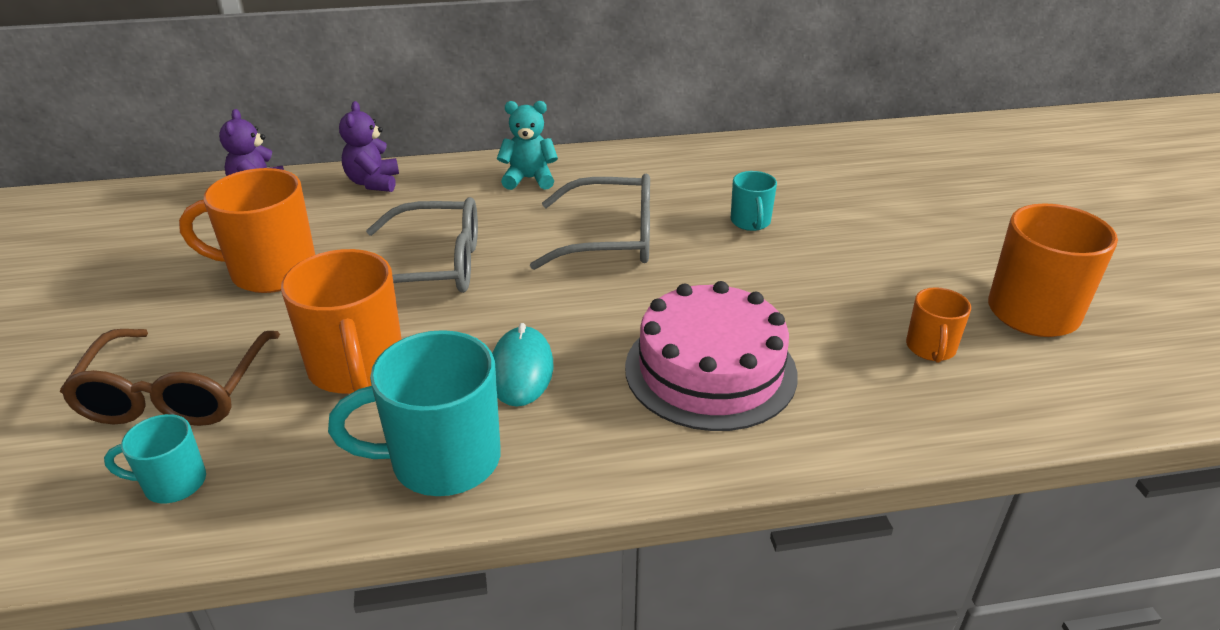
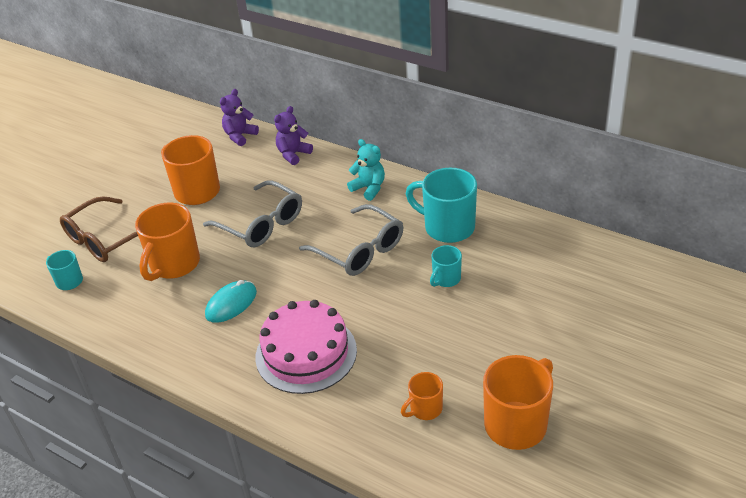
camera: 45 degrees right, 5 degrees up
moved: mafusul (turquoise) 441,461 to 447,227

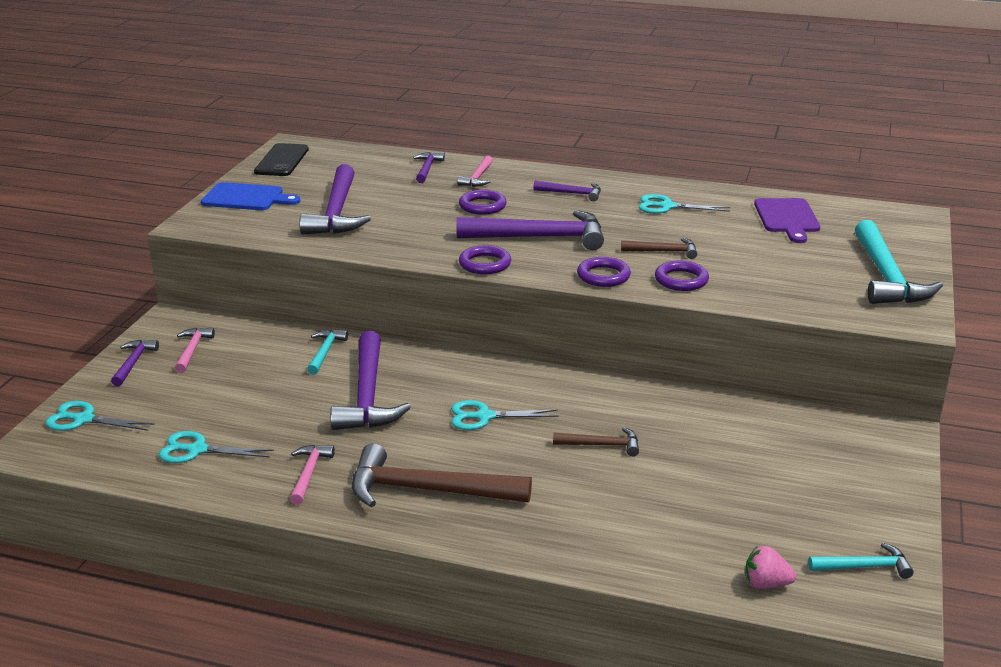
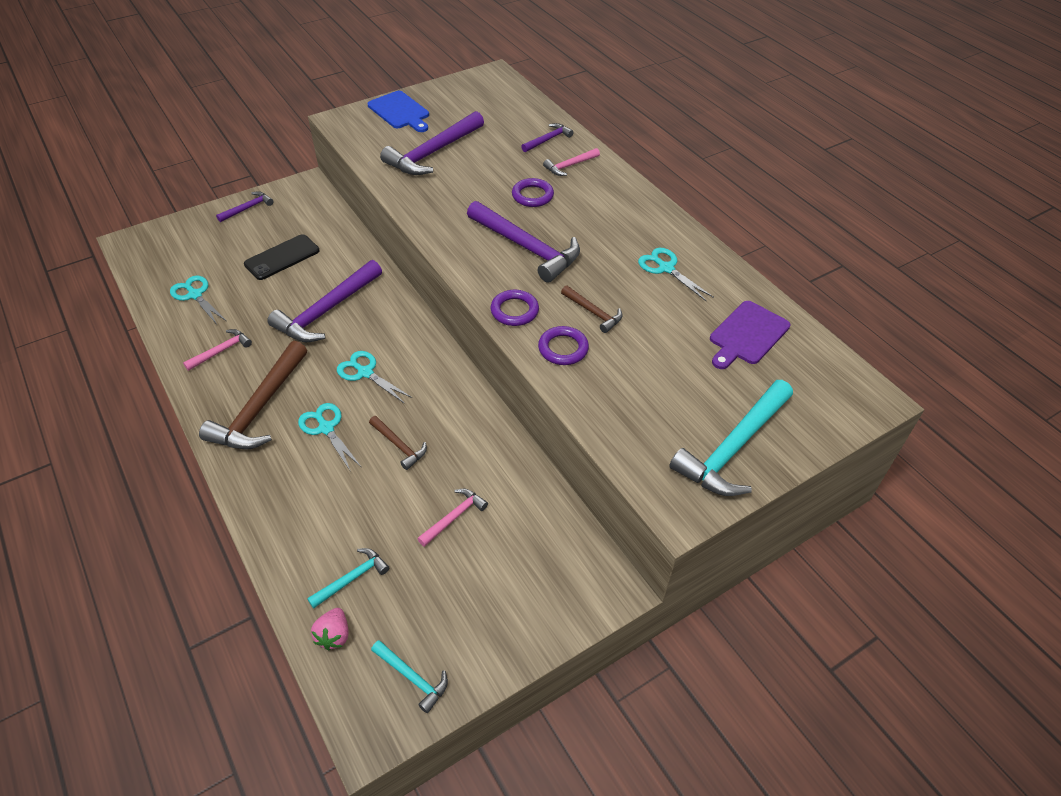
camera: 40 degrees right, 20 degrees up
removed: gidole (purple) 485,264; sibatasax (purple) 572,193
moved: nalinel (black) 282,161 to 282,257; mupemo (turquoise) 83,419 to 326,428; sibatasax (turquoise) 325,352 to 352,578; sibatasax (pink) 192,350 to 454,517
turned: sibatasax (brown) 427,490 = 260,408 120 degrees counterclockwise; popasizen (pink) 766,584 = 334,635 135 degrees counterclockwise

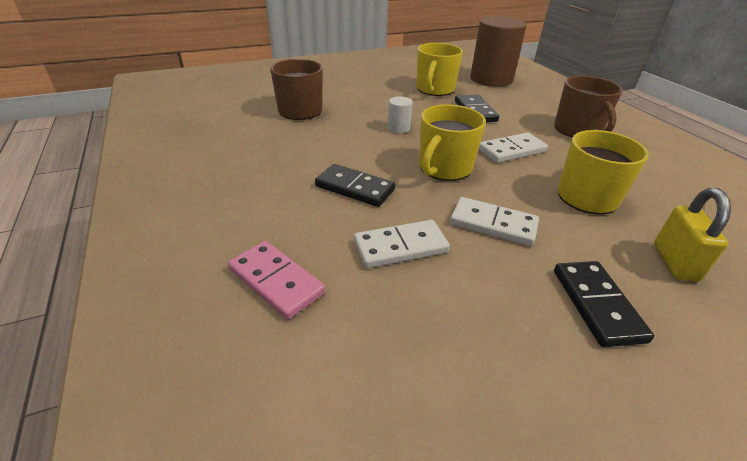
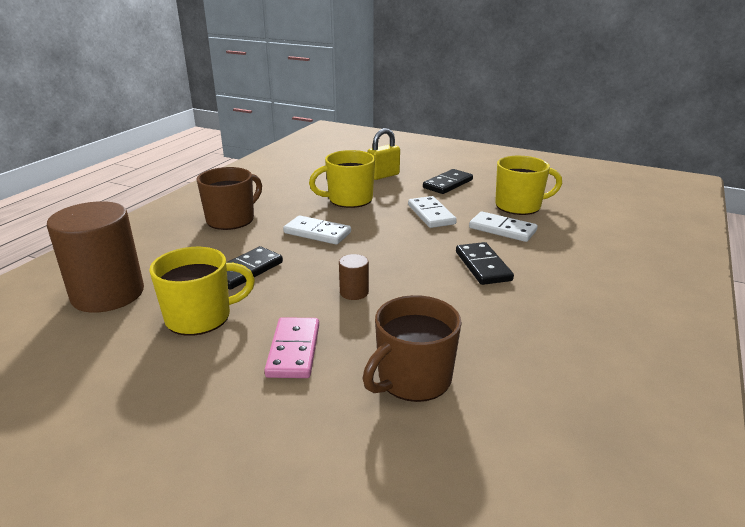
camera: 130 degrees left, 10 degrees down
moved: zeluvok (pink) 276,281 to 294,350; mafusul (yellow) 444,168 to 519,206
recoloured: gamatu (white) 398,128 to gamatu (brown) 354,292

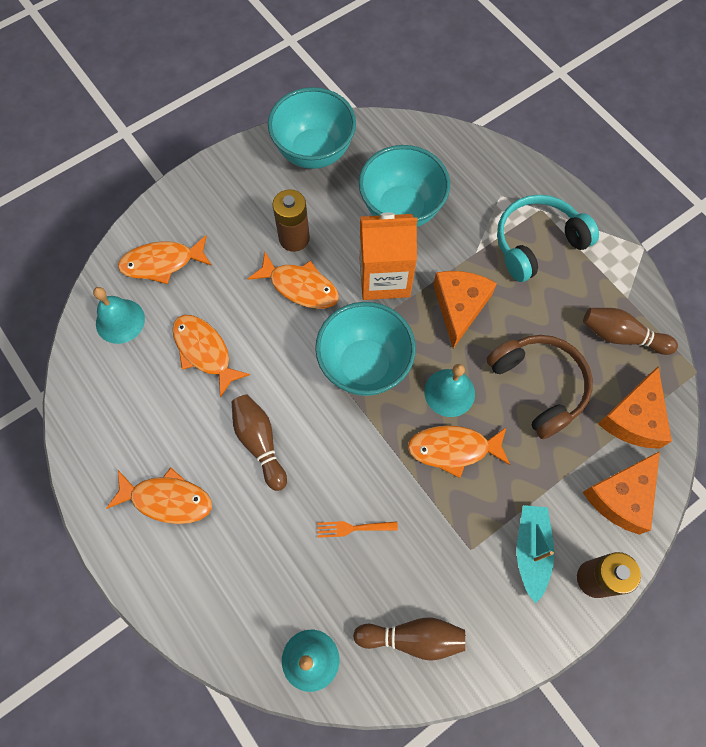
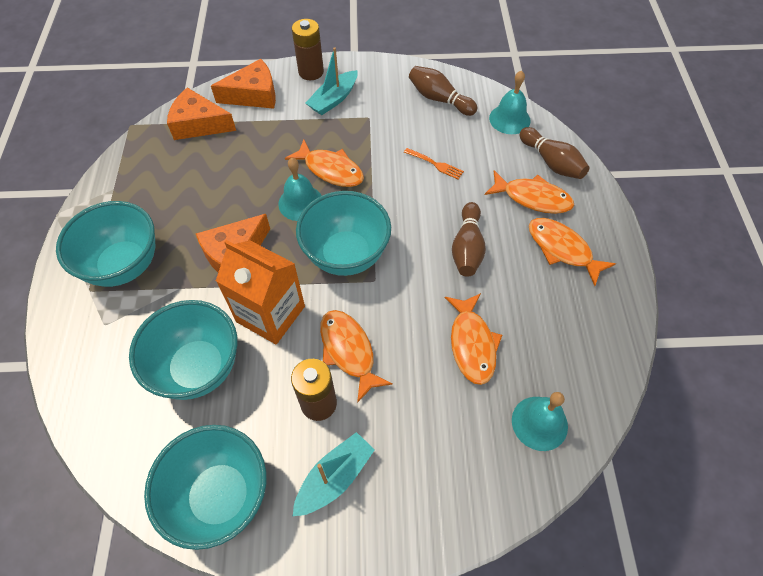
camera: 145 degrees left, 10 degrees down
removed: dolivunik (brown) 539,386
added: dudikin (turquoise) 334,478
moved: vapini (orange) 162,263 to 532,198; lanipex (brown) 621,336 to 551,162
replaced: dolivunik (turquoise) 537,243 to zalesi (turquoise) 124,265
turned: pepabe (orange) 634,418 = 199,124 135 degrees counterclockwise

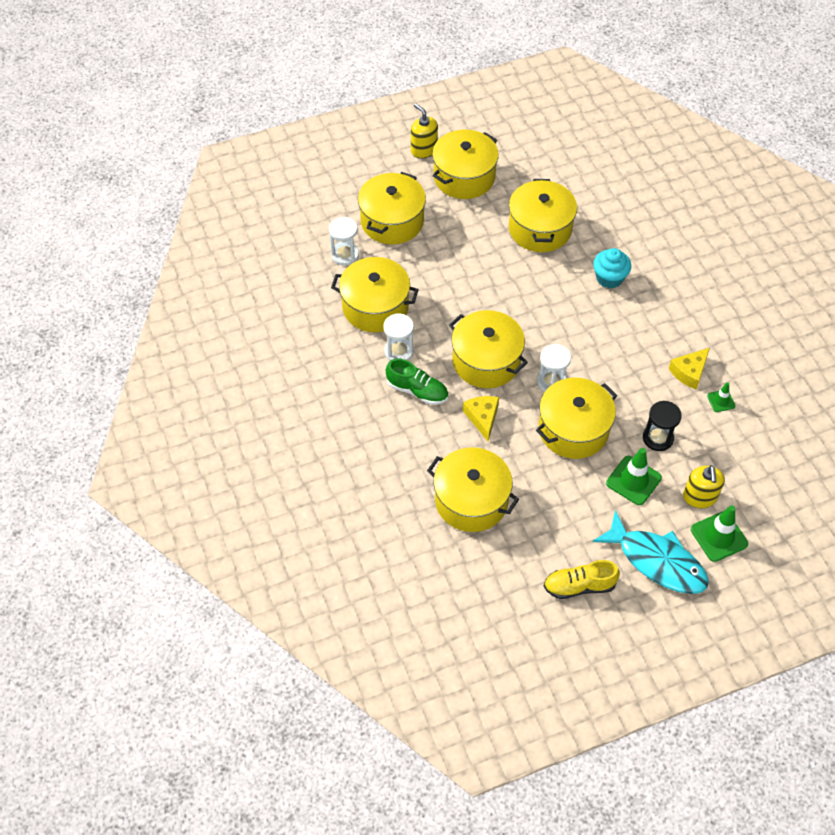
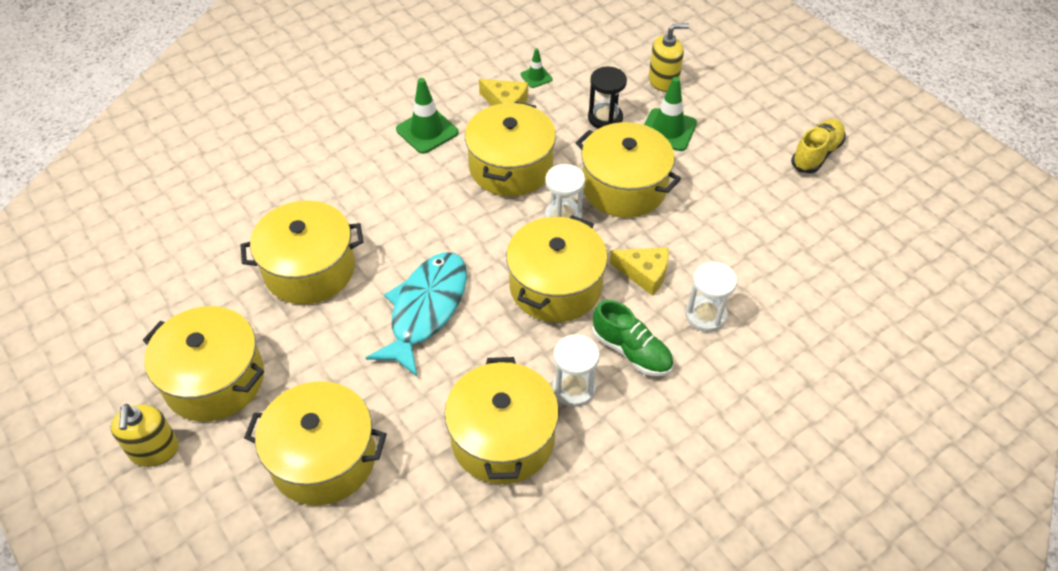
camera: 105 degrees left, 5 degrees down
removed: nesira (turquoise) 609,278
moved: vapini (turquoise) 657,561 to 425,309; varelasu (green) 719,536 to 427,131; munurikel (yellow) 471,500 to 510,167; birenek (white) 345,255 to 706,315
turned: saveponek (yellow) 424,150 = 154,450 45 degrees counterclockwise; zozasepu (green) 417,391 = 631,351 120 degrees clockwise; pepabe (yellow) 482,418 = 644,273 135 degrees counterclockwise; zozasepu (yellow) 579,586 = 816,154 120 degrees counterclockwise

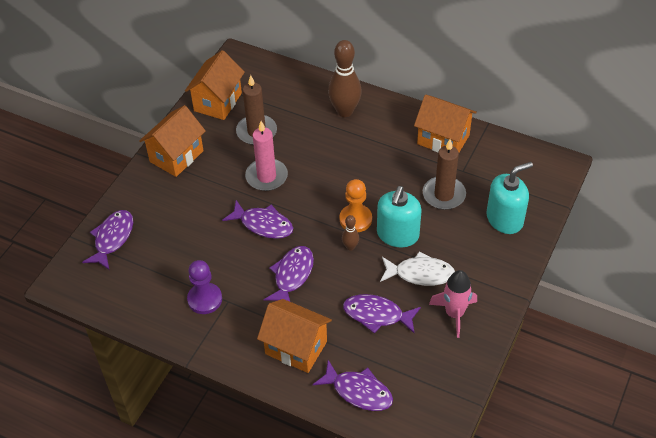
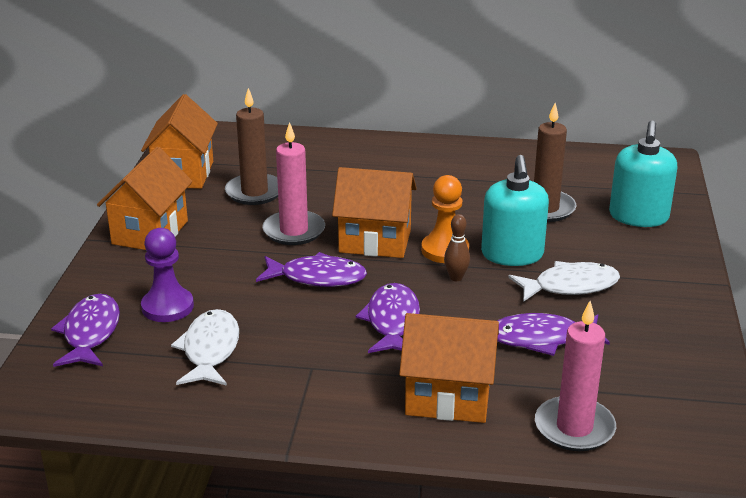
camera: 20 degrees left, 20 degrees down
removed: lanipex (brown) 345,111; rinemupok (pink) 454,314
added: vapini (white) 210,350
moved: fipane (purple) 205,299 to 167,307; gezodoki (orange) 443,139 to 375,241
replaced: vapini (purple) 358,391 to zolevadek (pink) 574,427
turned: saveponek (turquoise) 504,219 = 638,217 150 degrees clockwise

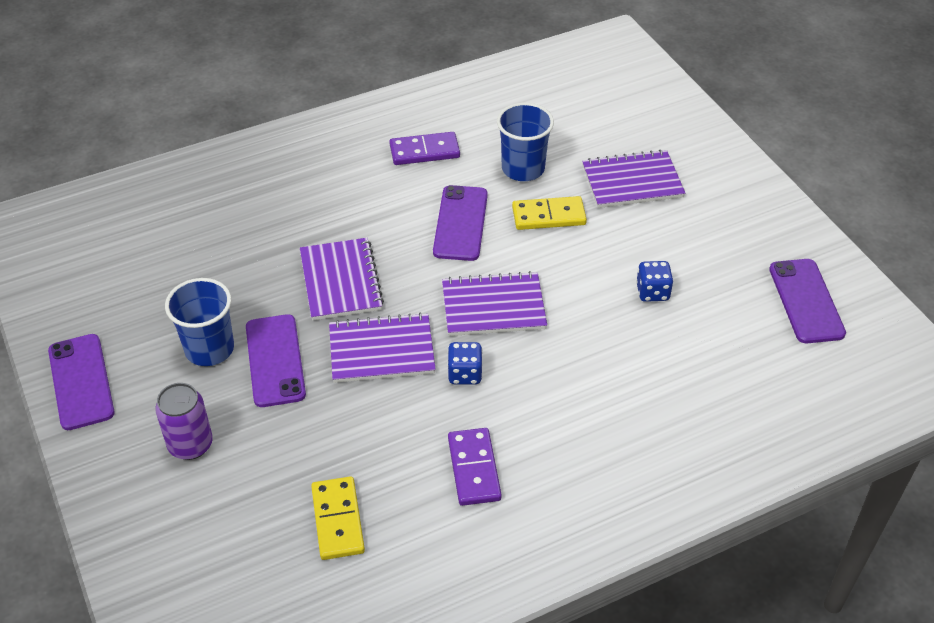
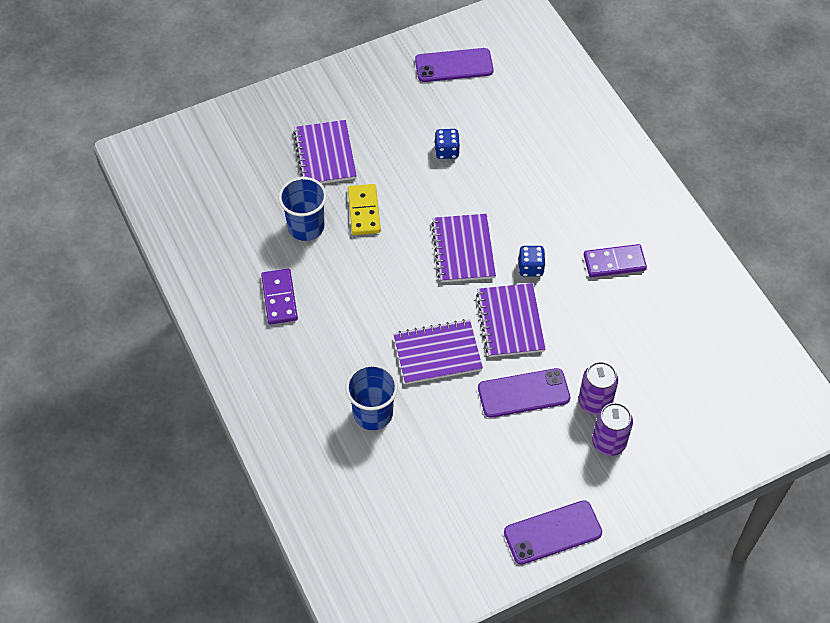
camera: 90 degrees left, 10 degrees up
removed: zeluvok (yellow) 338,520; nalinel (purple) 460,223
added: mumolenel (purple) 595,402
moved: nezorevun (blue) 209,349 to 373,413

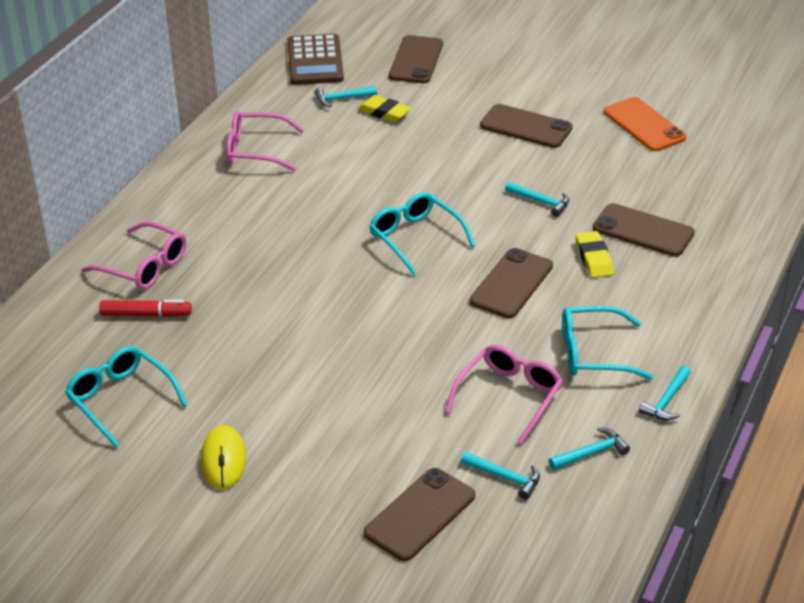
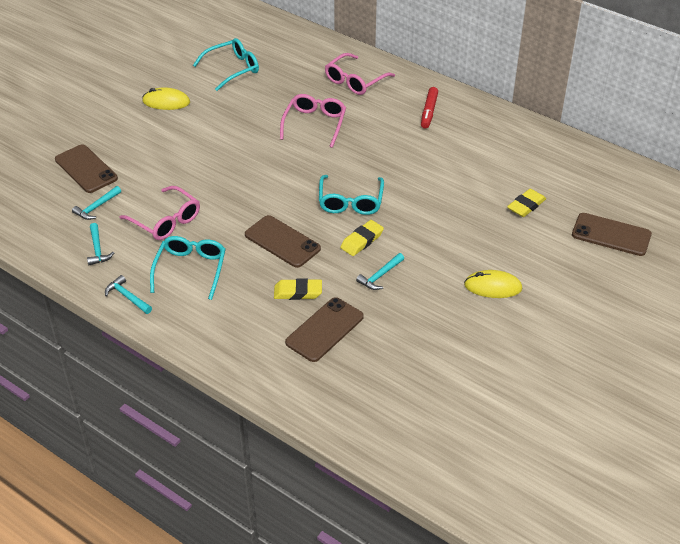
camera: 100 degrees right, 5 degrees up
removed: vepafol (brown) 315,61; sibatasax (turquoise) 342,99; nalinel (orange) 644,125
added: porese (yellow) 362,241
moved: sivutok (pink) 256,150 to 314,124; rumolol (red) 146,314 to 429,112
replaced: nalinel (brown) 526,127 to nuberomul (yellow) 493,287
turned: sivutok (turquoise) 416,238 = 350,201 120 degrees clockwise

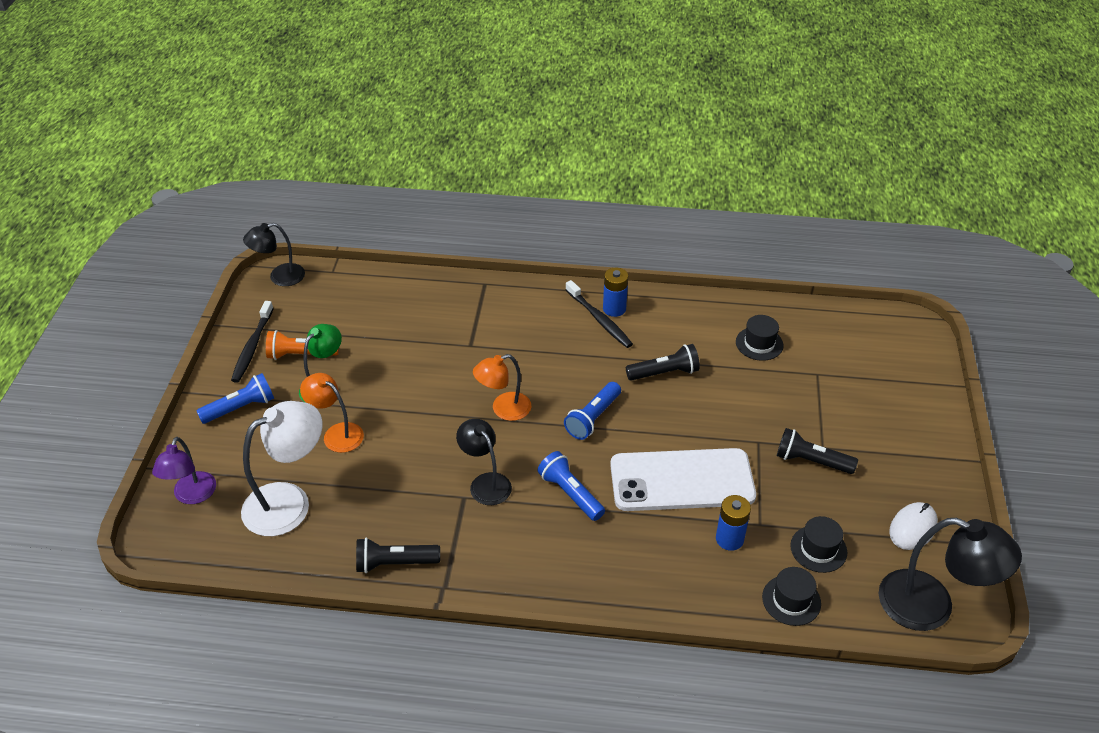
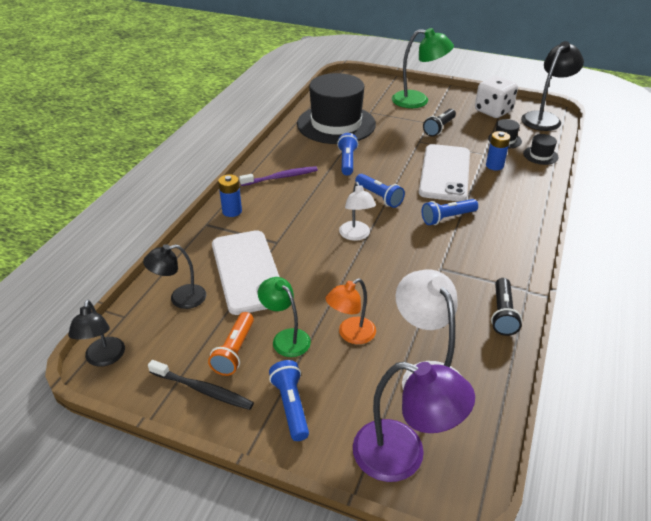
camera: 75 degrees left, 5 degrees down
added: nalinel (white) 247,271; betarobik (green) 418,101
moved: betarobik (black) 485,483 to 180,298; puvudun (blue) 614,309 to 232,211
replaced: nuberomul (white) 913,528 to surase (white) 493,111
recoloured: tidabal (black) 599,319 to tidabal (purple) 281,177; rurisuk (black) 664,373 to rurisuk (blue) 347,161; betarobik (orange) 503,409 to betarobik (white) 356,235
resized: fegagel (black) 759,343 = 336,124 x2.49; betarobik (purple) 192,495 = 403,455 x1.59

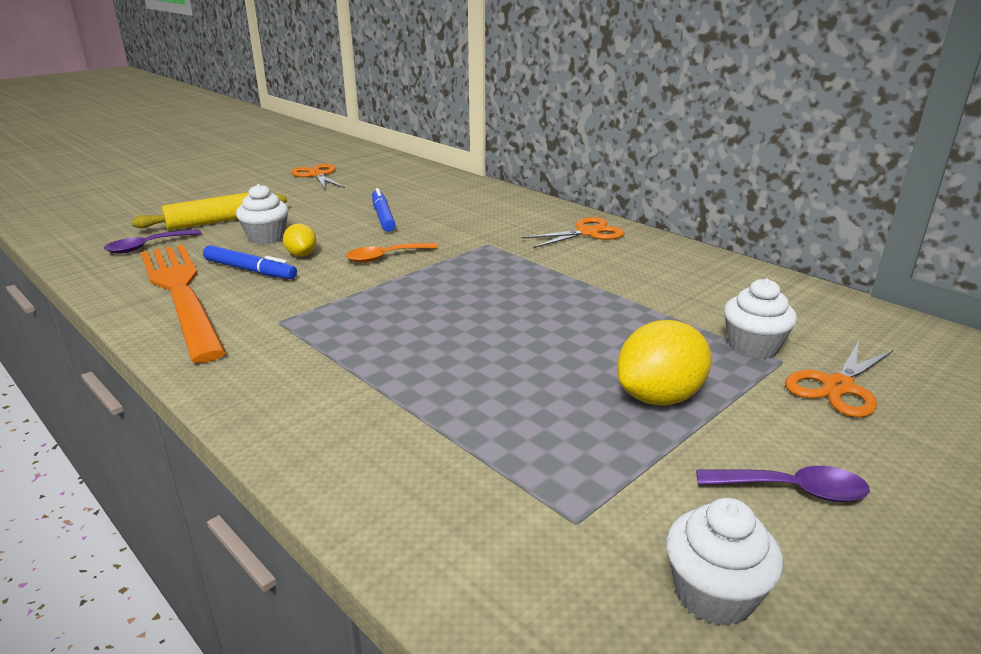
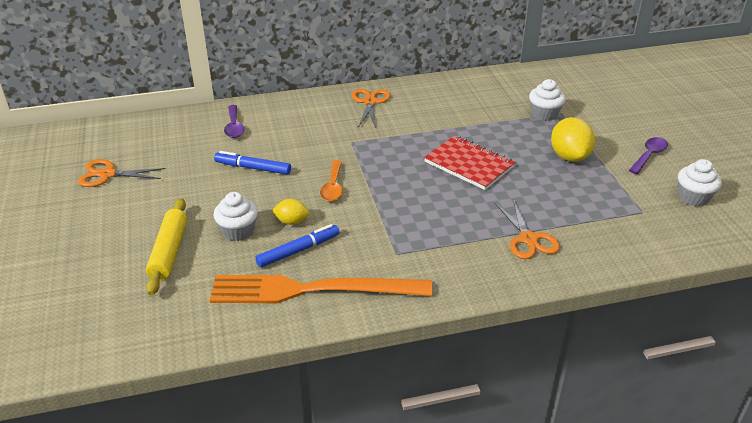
camera: 60 degrees left, 10 degrees up
added: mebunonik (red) 469,164
moved: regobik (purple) 148,246 to 234,127; mupemo (orange) 838,386 to 528,239

